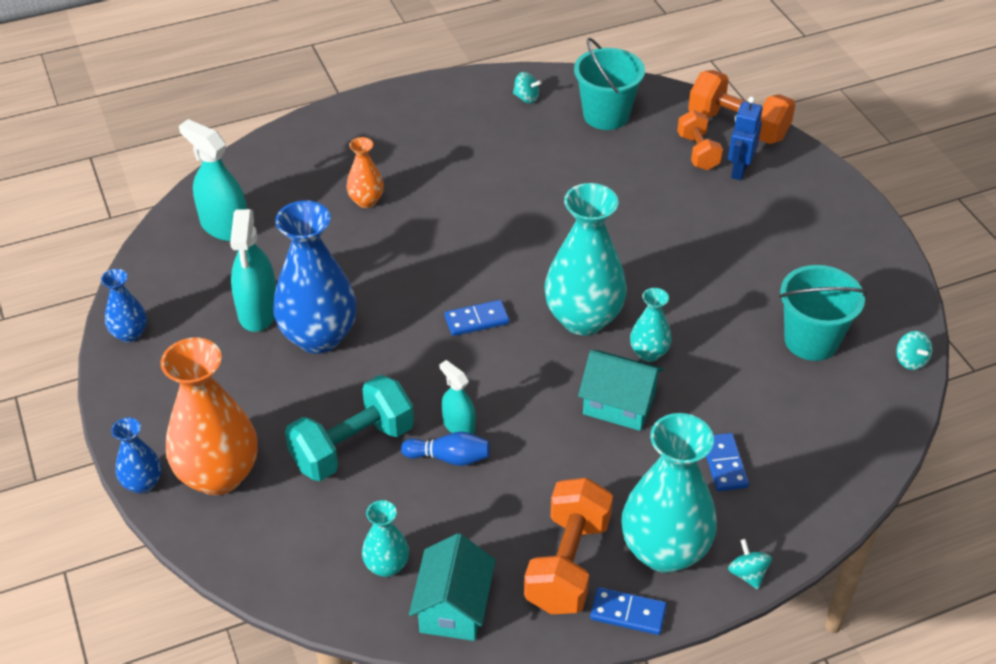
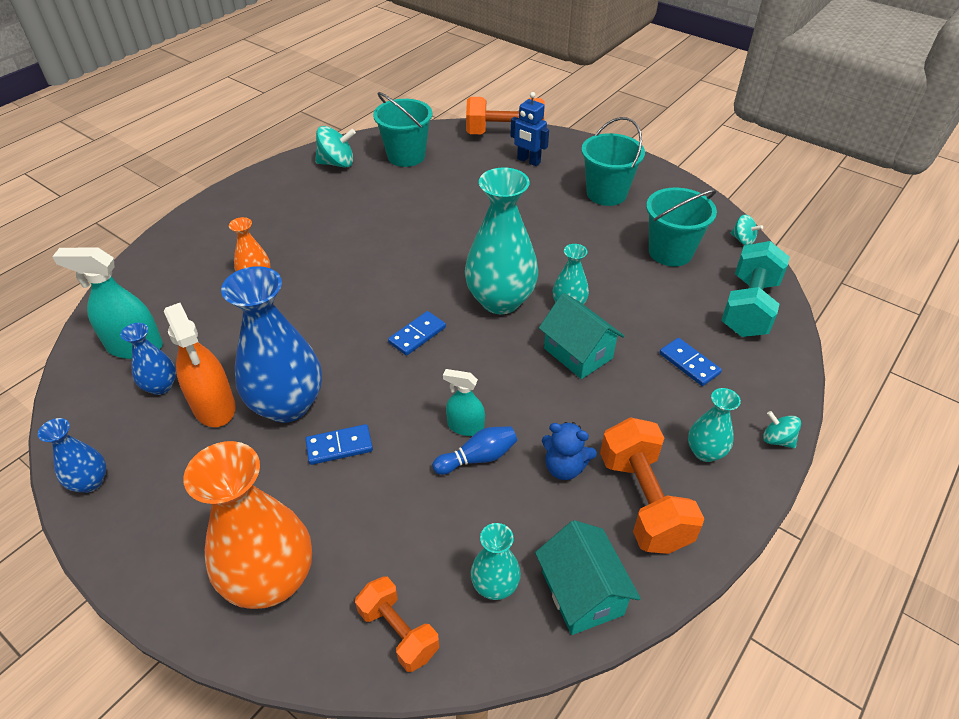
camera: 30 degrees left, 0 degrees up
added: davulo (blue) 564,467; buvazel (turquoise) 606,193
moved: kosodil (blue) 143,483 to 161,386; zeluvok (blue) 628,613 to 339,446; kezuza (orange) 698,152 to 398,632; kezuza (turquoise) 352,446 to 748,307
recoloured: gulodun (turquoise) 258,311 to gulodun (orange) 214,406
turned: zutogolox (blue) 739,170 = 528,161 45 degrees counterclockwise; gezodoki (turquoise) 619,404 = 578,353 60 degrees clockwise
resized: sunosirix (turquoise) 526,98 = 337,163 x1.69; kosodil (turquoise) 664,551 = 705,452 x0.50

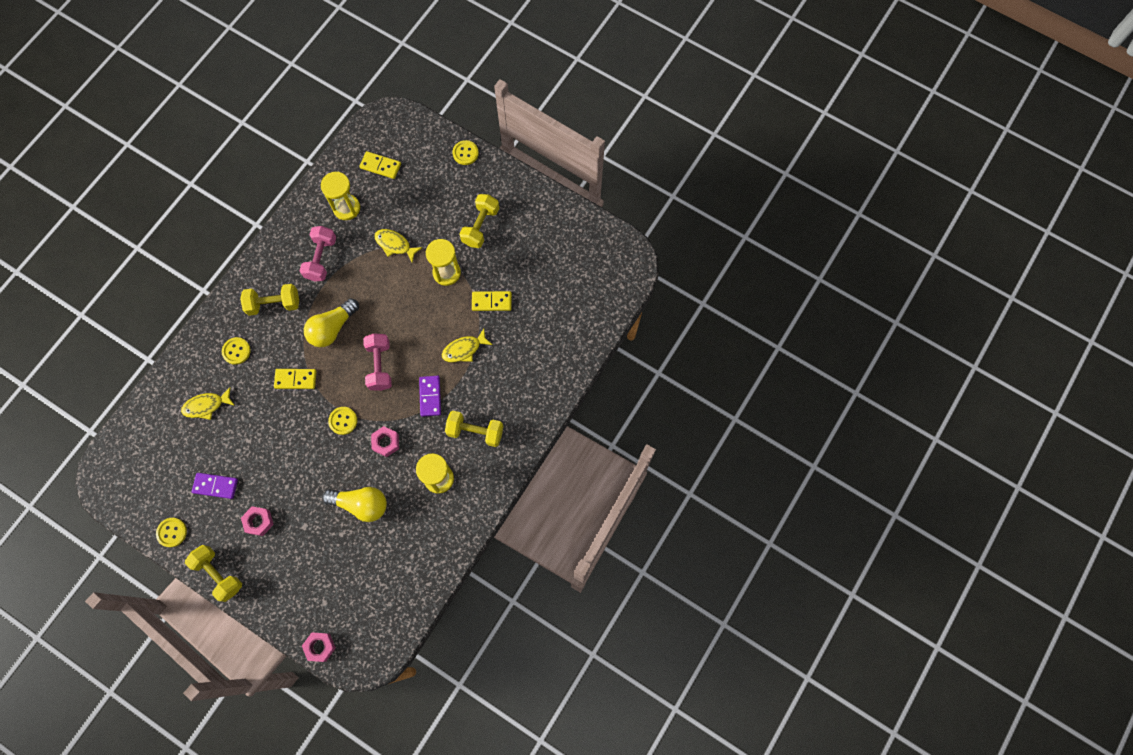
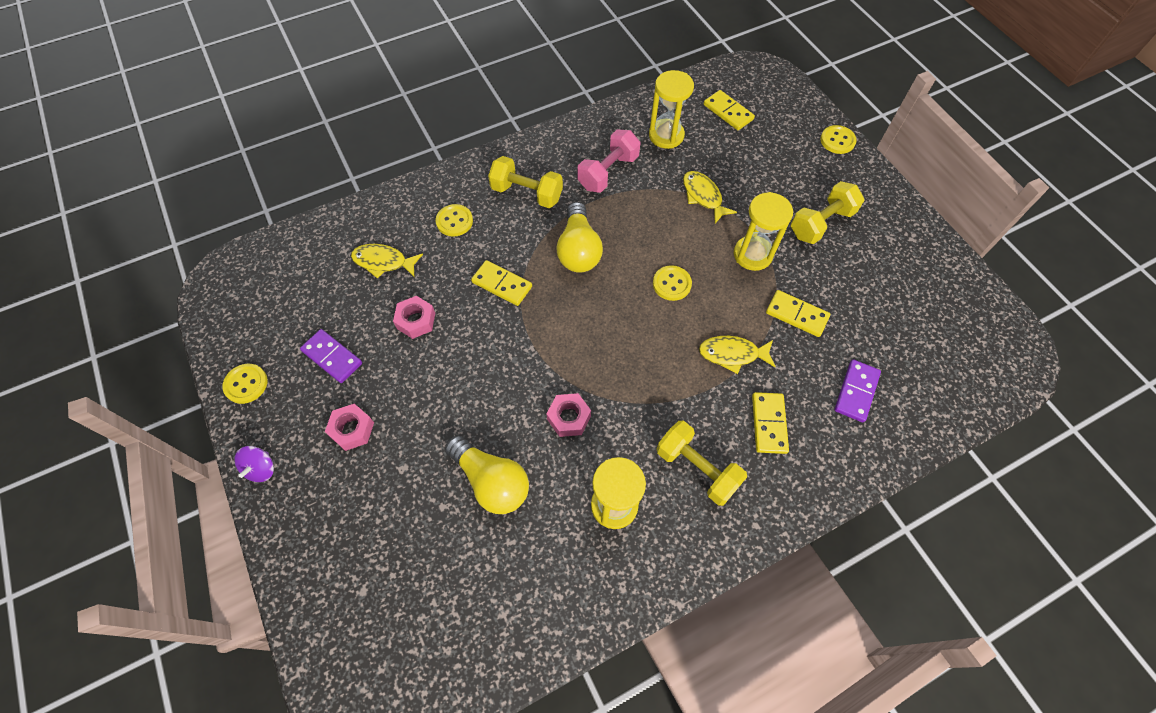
camera: 30 degrees right, 10 degrees down
removed: kezuza (pink) 380,366
added: zeluvok (yellow) 769,424
moved: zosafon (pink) 320,647 to 416,320; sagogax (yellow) 343,421 to 671,284; zeluvok (purple) 430,396 to 856,391
replaced: kezuza (yellow) 218,574 to sunosirix (purple) 261,468
turned: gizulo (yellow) 332,328 = 578,250 75 degrees counterclockwise

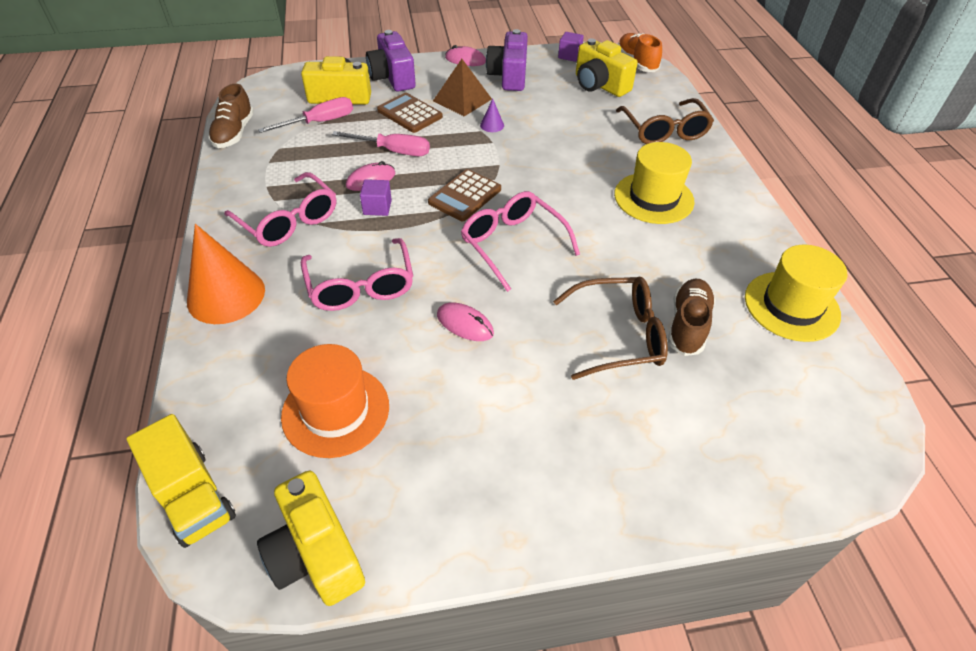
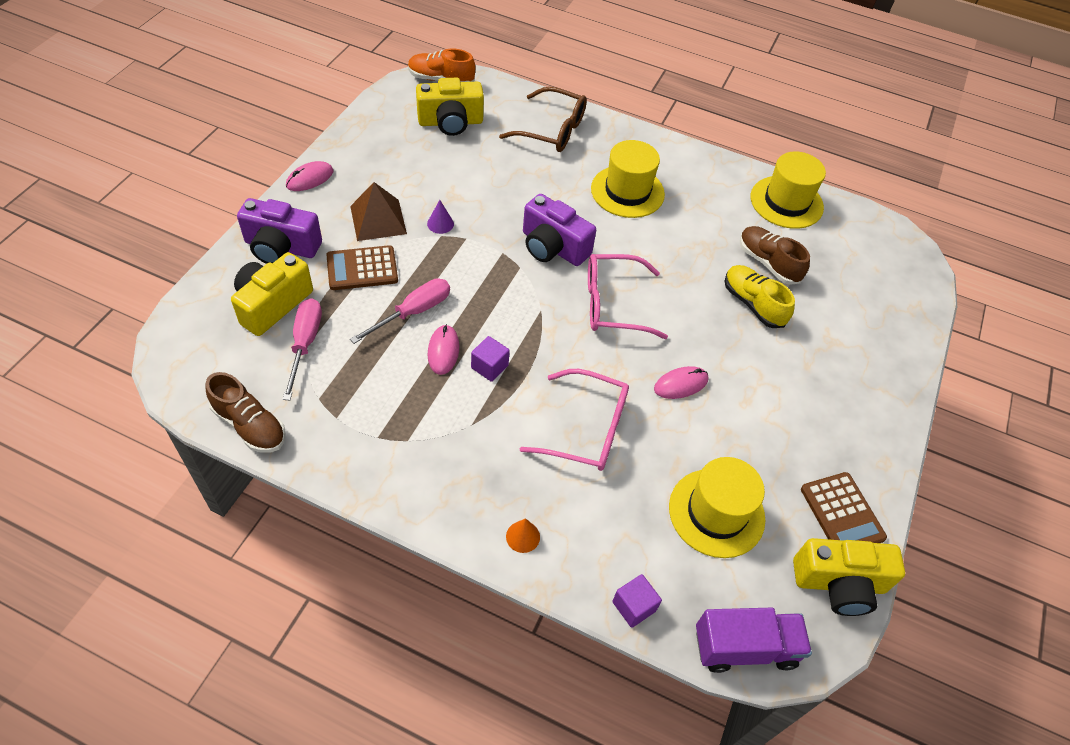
camera: 60 degrees left, 5 degrees up
removed: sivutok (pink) 289,221
moved: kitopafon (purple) 509,76 to 553,247; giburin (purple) 569,56 to 634,606; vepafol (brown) 465,196 to 842,513
replaced: sivutok (brown) 619,335 to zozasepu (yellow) 753,304
recoloured: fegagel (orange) 335,411 to fegagel (yellow) 716,513; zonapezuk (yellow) 192,496 to zonapezuk (purple) 745,647
resized: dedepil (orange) 226,295 = 523,536 x0.42

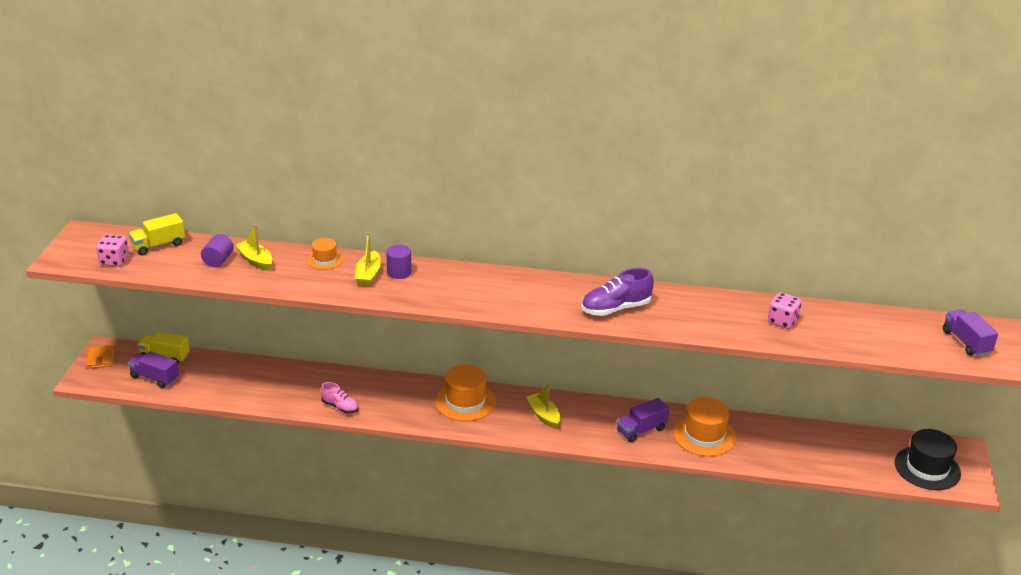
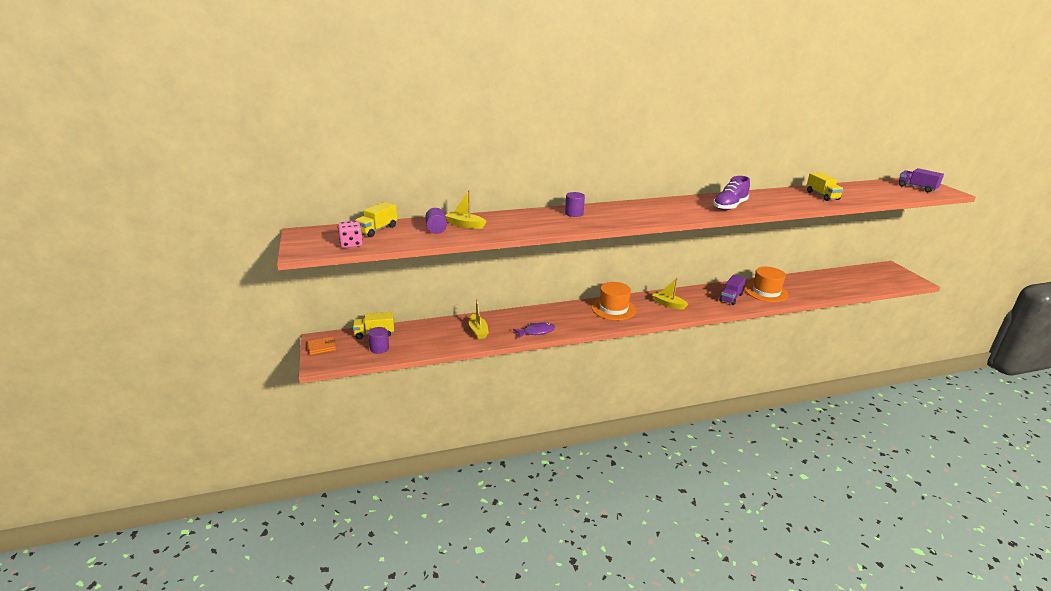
camera: 25 degrees left, 5 degrees down
removed: fegagel (orange) 325,260; fegagel (black) 927,468
moved: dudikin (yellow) 368,275 to 478,331
replaced: zonapezuk (purple) 155,378 to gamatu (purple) 379,348; zozasepu (pink) 340,407 to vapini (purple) 536,332; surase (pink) 782,321 to zonapezuk (yellow) 822,195
turned: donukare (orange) 100,359 = 322,347 75 degrees counterclockwise

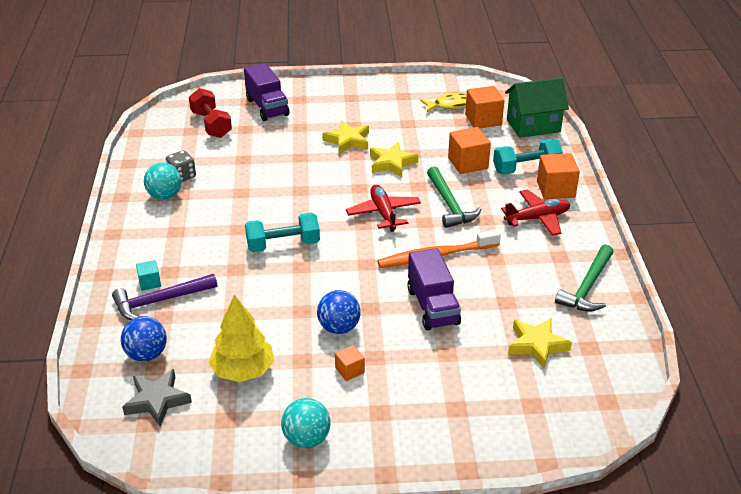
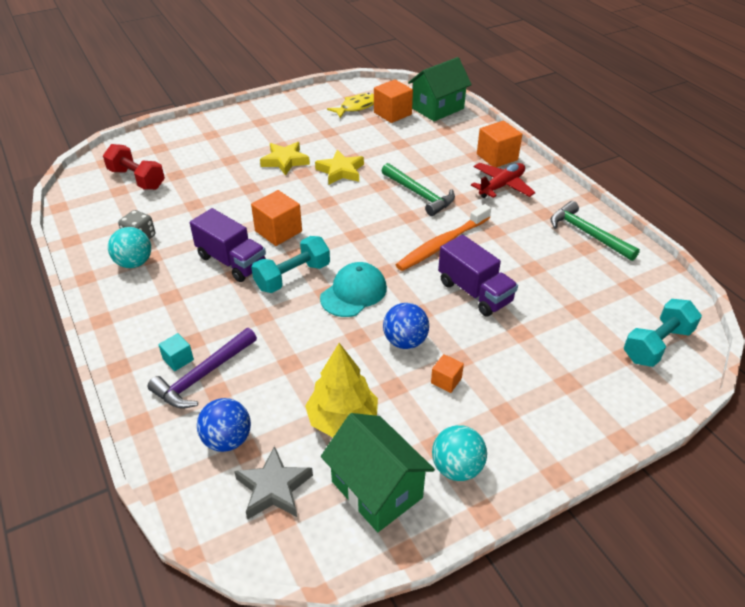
camera: 25 degrees left, 5 degrees up
removed: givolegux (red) 383,213; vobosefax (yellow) 537,345
added: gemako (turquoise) 353,293; gezodoki (green) 377,489
moved: zonapezuk (purple) 267,107 to 231,261; giburin (orange) 468,163 to 278,231; kezuza (turquoise) 526,168 to 657,344
turned: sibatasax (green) 587,287 = 587,233 135 degrees clockwise

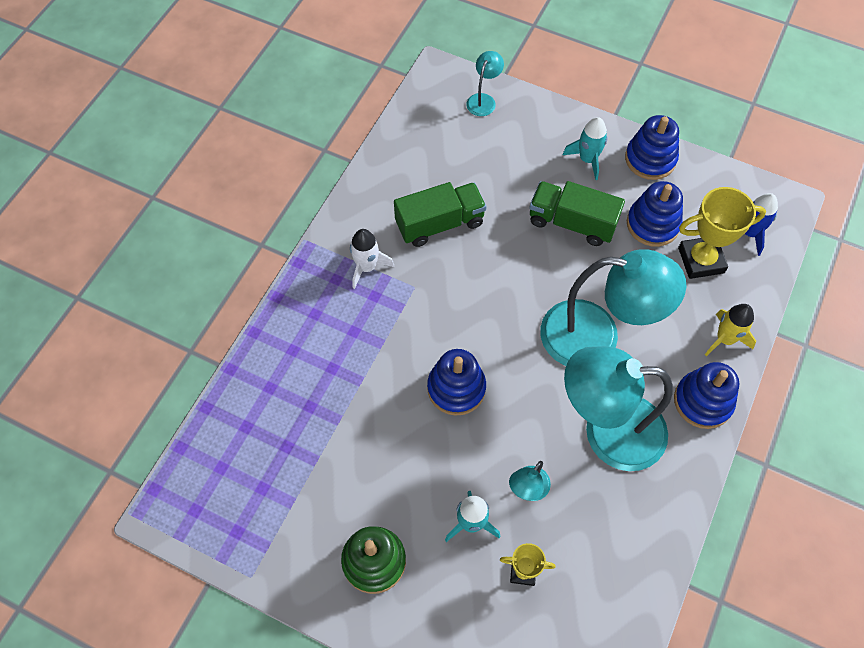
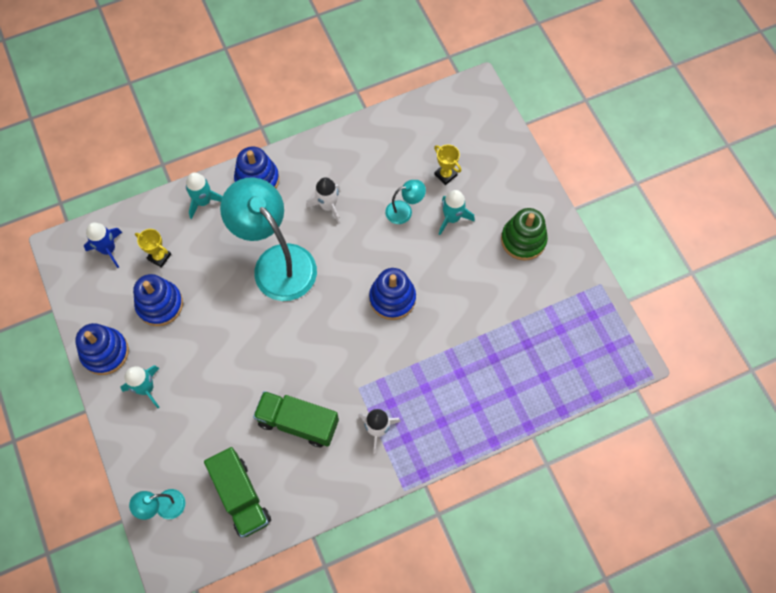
camera: 140 degrees left, 5 degrees up
moved: zonapezuk (green) 572,223 to 241,496
replaced: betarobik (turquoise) 607,431 to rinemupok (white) 328,206
recoloured: rinemupok (yellow) 725,339 to rinemupok (turquoise) 203,201
resized: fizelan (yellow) 701,260 = 159,257 x0.55

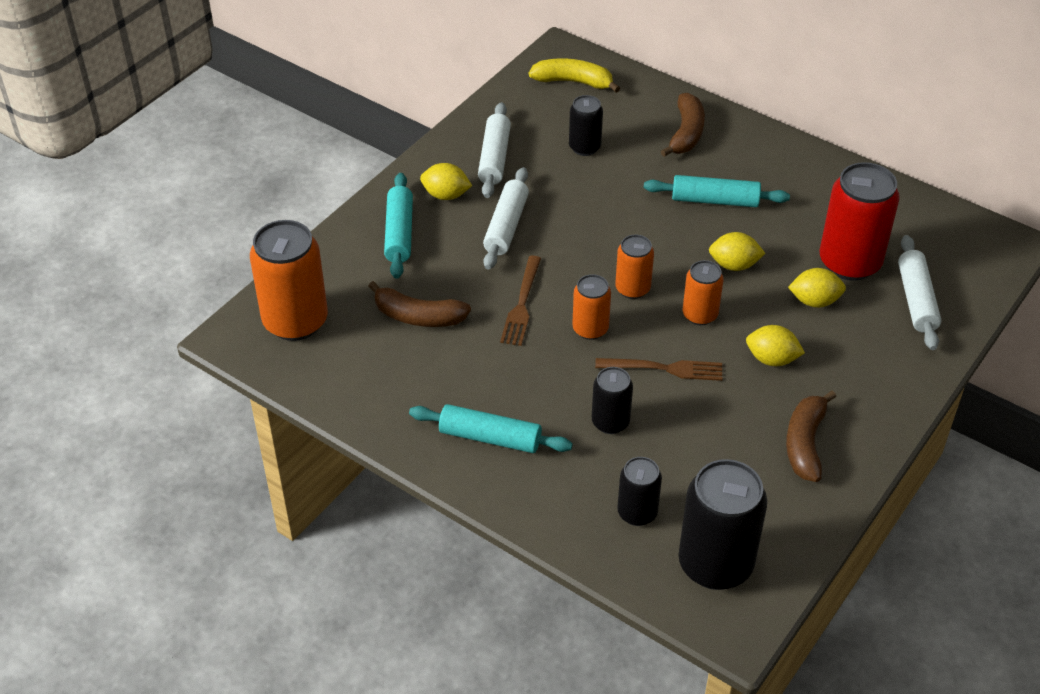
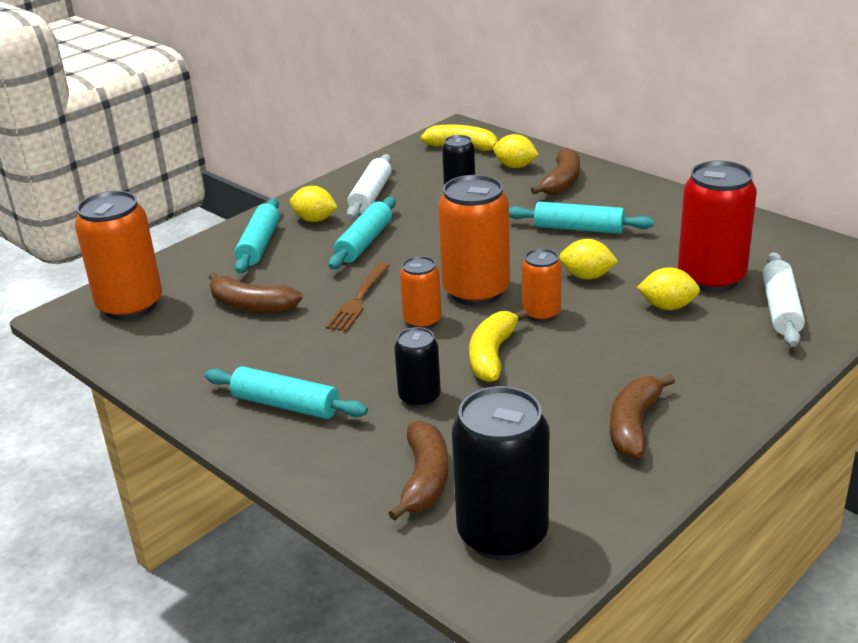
camera: 10 degrees right, 15 degrees down
moved: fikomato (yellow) 772,359 to 515,166
replaced: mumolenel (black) 637,513 to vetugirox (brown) 425,479; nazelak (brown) 665,368 to vetugirox (yellow) 492,355
recoloured: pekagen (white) 506,226 to pekagen (turquoise) 364,242
resized: mumolenel (orange) 632,289 = 476,291 x1.82

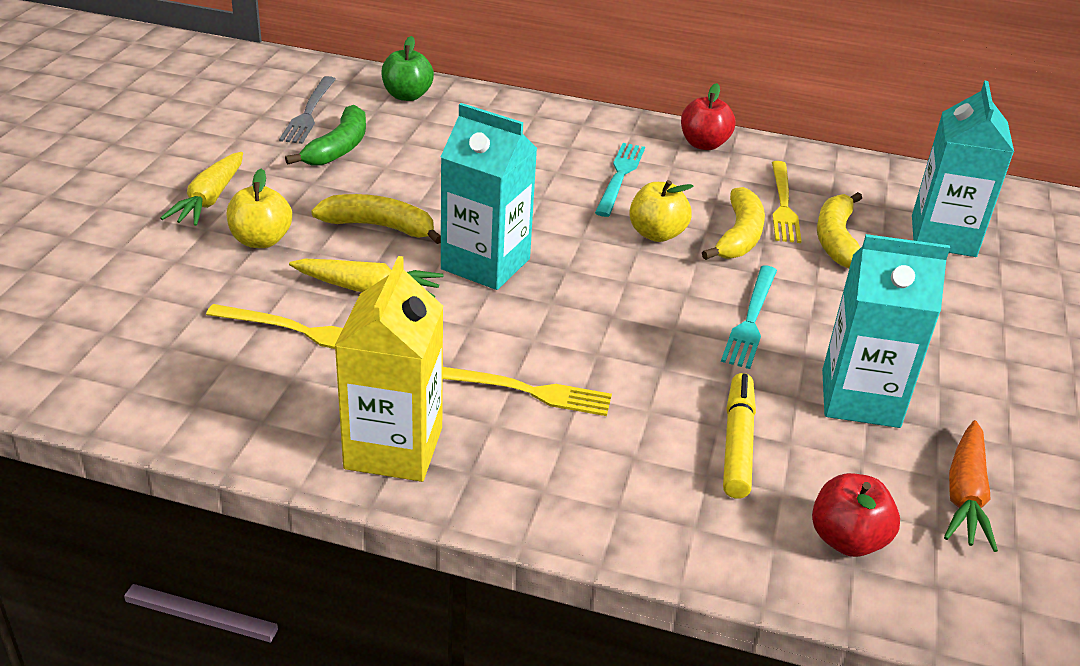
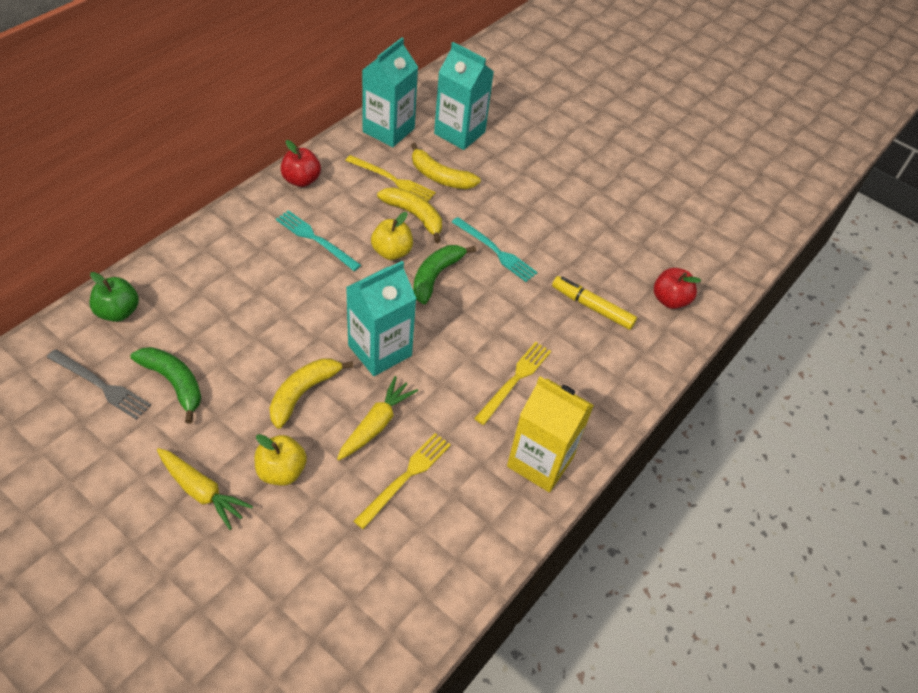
camera: 70 degrees left, 15 degrees up
removed: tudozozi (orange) 965,495
added: vetugirox (green) 436,276
moved: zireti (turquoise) 860,398 to 388,130

